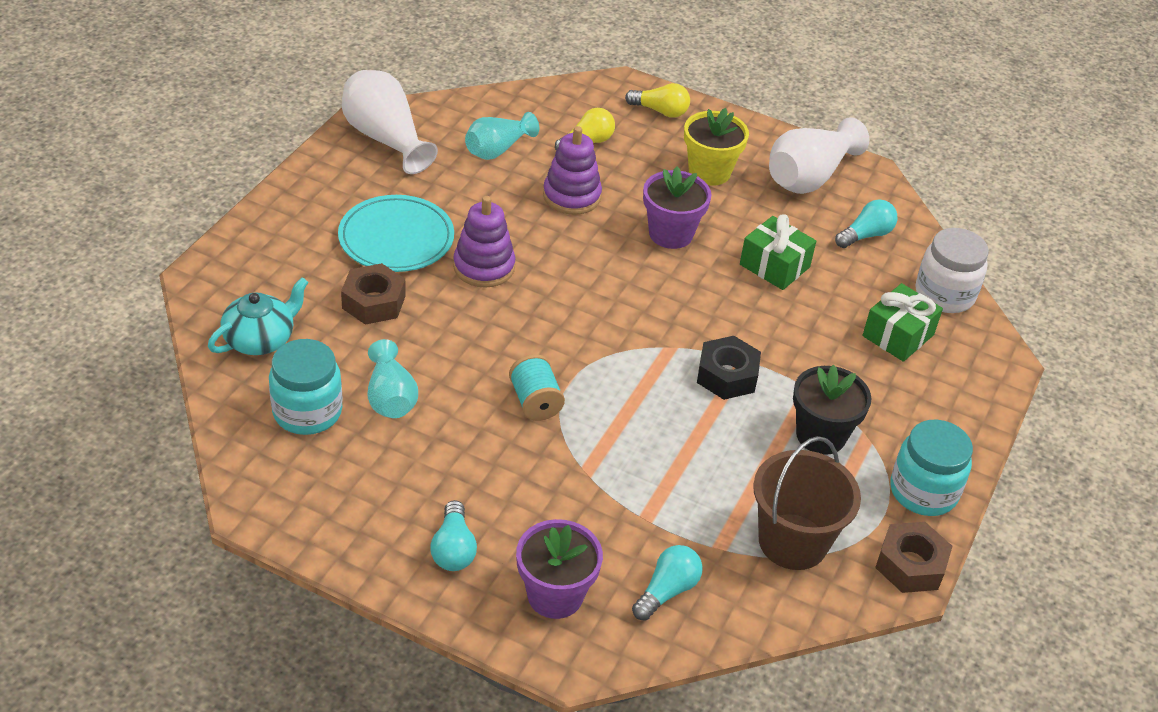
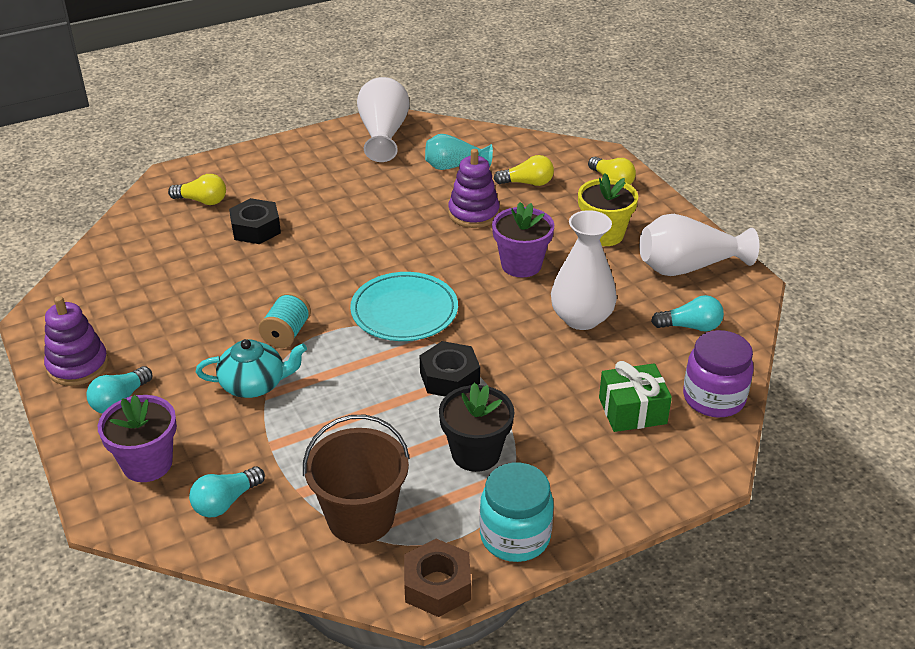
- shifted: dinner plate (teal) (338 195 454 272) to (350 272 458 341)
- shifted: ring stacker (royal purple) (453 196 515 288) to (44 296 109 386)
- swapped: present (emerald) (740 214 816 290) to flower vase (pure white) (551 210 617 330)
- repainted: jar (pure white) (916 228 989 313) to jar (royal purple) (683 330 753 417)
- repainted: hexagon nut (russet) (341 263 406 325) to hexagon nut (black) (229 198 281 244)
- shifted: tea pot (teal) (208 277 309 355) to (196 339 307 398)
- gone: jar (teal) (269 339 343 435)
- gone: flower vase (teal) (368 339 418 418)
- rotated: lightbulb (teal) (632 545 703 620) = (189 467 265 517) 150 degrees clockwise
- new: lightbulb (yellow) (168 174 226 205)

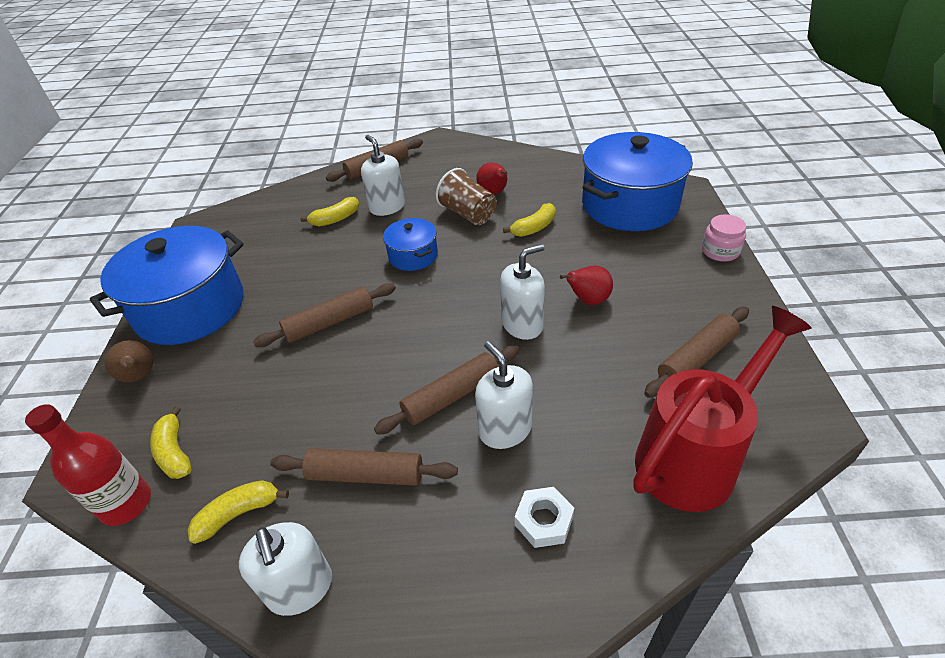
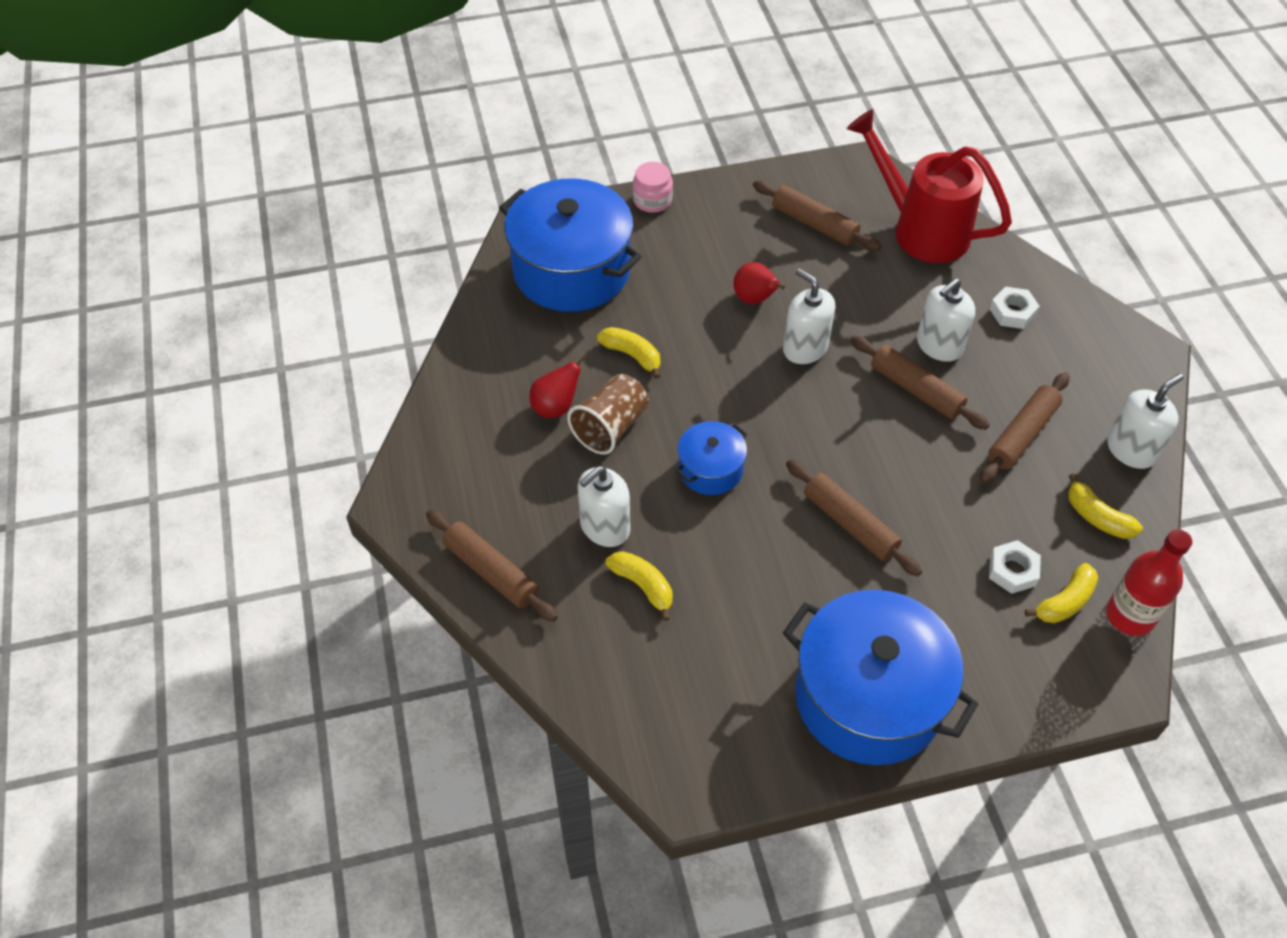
- gone: pear (russet) (105 340 153 382)
- rotated: pastry roller (russet) (270 448 458 486) = (980 373 1069 484) 45 degrees clockwise
- new: hexagon nut (pure white) (989 540 1041 594)

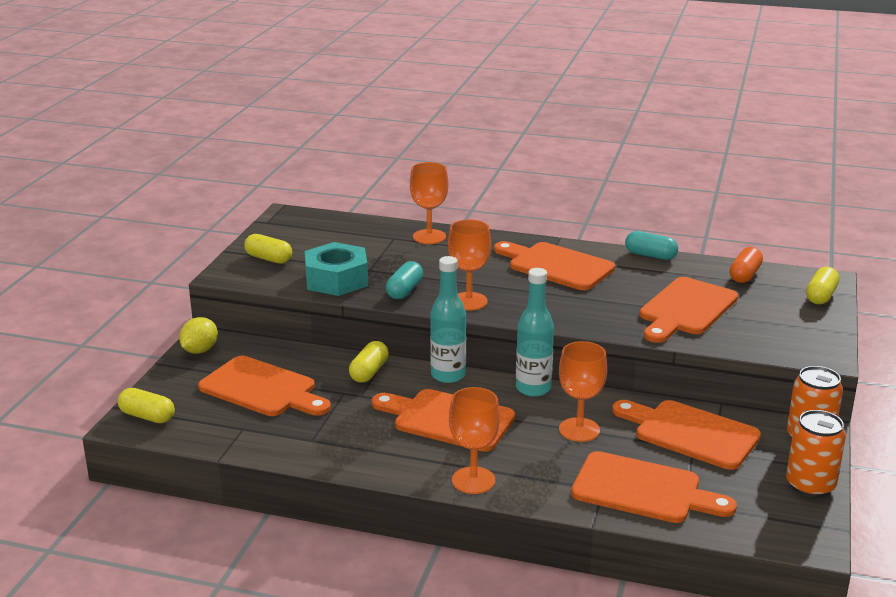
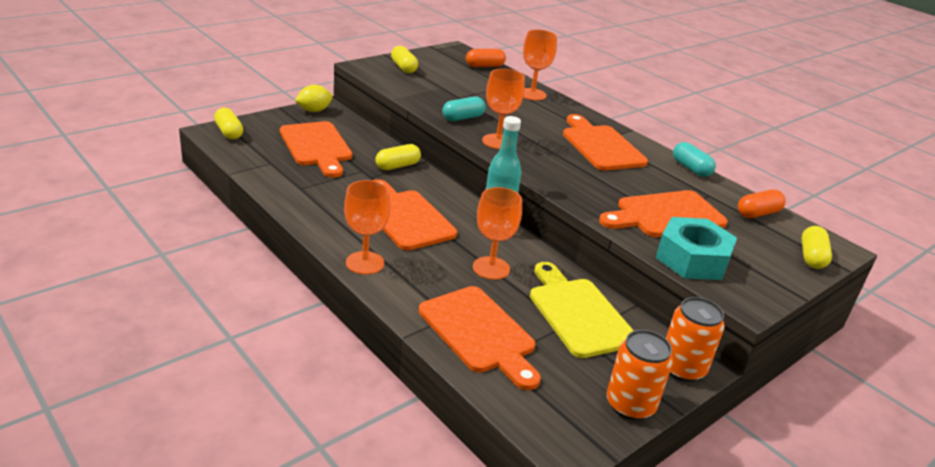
- shifted: hexagon nut (teal) (305 242 368 296) to (656 217 737 280)
- gone: flask (teal) (430 256 466 383)
- rotated: capsule (yellow) (806 267 839 304) = (801 226 832 269) 45 degrees counterclockwise
- repainted: cutting board (orange) (612 400 761 470) to cutting board (yellow) (530 262 634 358)
- new: capsule (orange) (466 49 506 67)

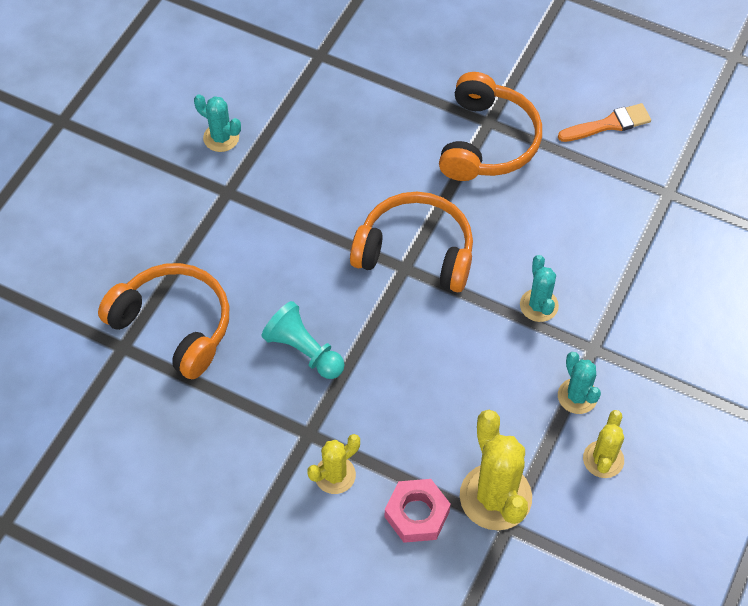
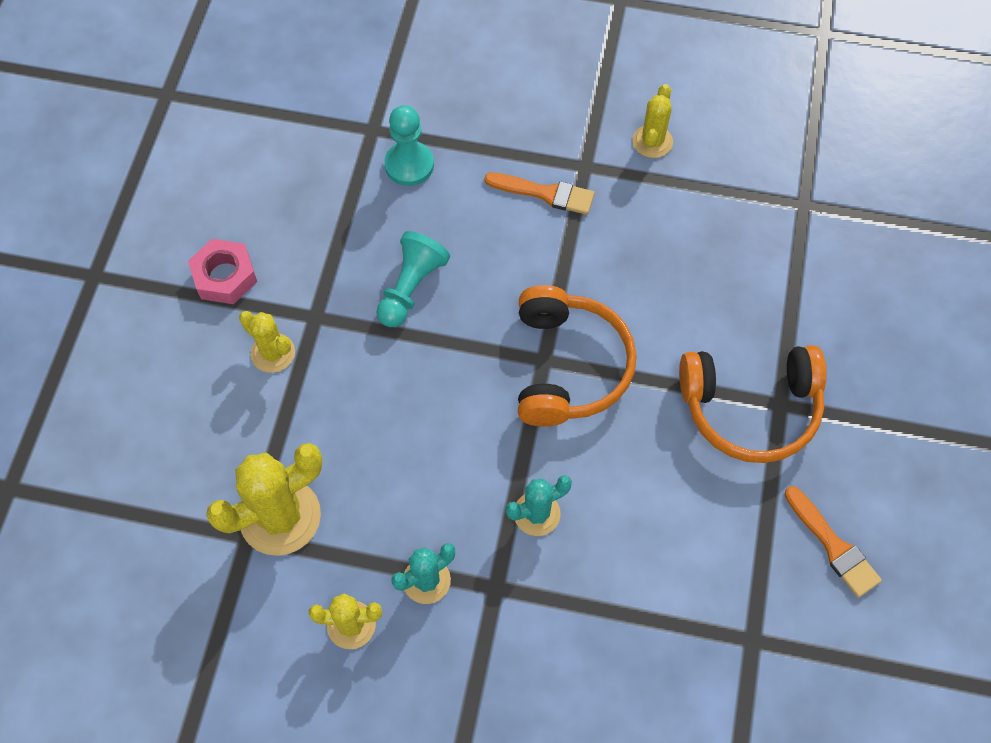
- repainted: prickly plant (teal) (194 94 241 152) to prickly plant (yellow) (632 84 673 158)
- swapped: headphones (orange) (98 263 229 379) to chess pawn (teal) (384 105 434 186)
- shifted: hexagon nut (rose-pink) (385 479 451 543) to (188 239 257 304)
- new: paint brush (orange) (484 172 595 215)

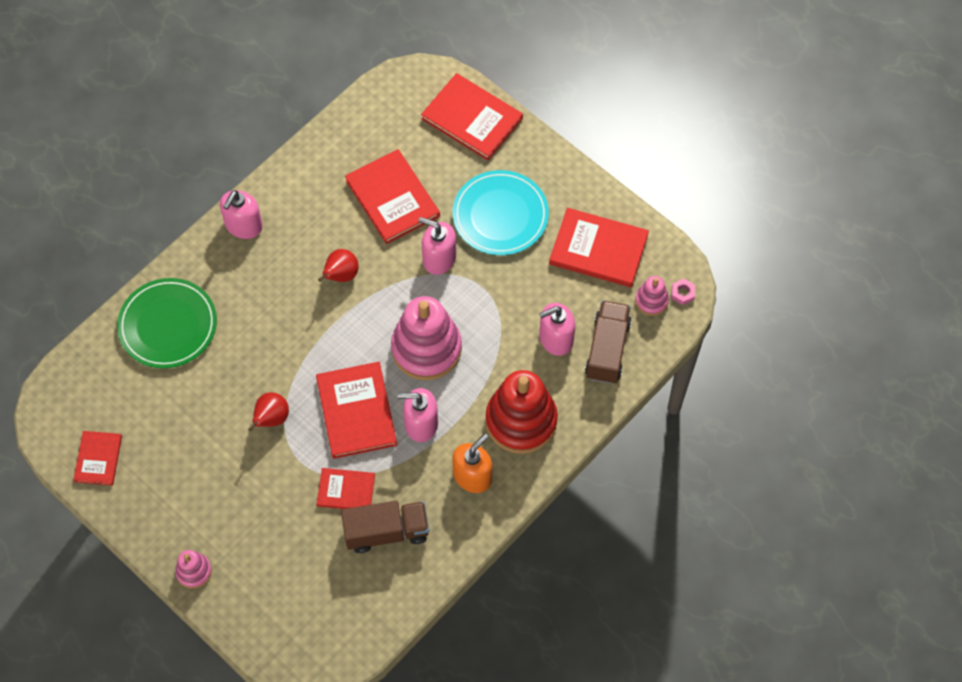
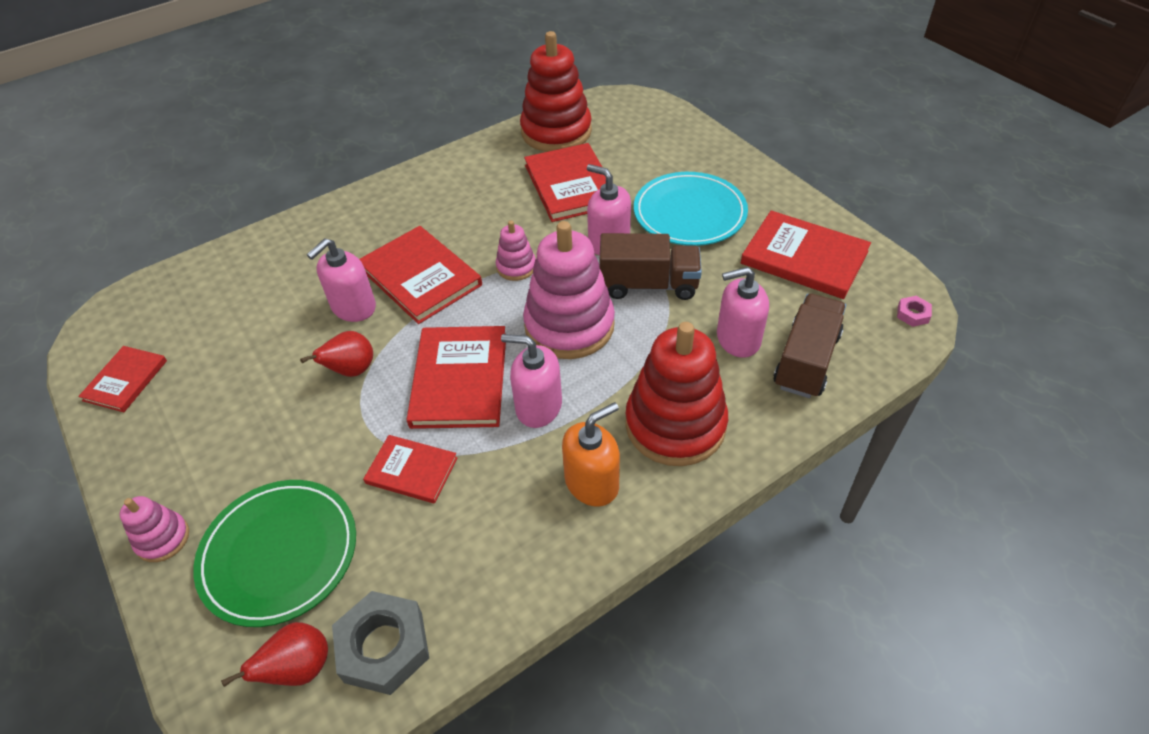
- shifted: hardback (scarlet) (421 73 523 160) to (359 226 482 324)
- shifted: soap pump (rose-pink) (220 190 263 239) to (307 238 376 322)
- shifted: pear (scarlet) (318 249 359 282) to (221 622 328 687)
- shifted: ring stacker (rose-pink) (635 276 669 316) to (496 221 536 281)
- shifted: dinner plate (emerald) (117 278 217 368) to (193 480 356 627)
- shifted: lorry (russet) (341 501 429 553) to (600 233 702 300)
- new: ring stacker (scarlet) (520 31 592 152)
- new: hexagon nut (gray) (332 591 429 695)

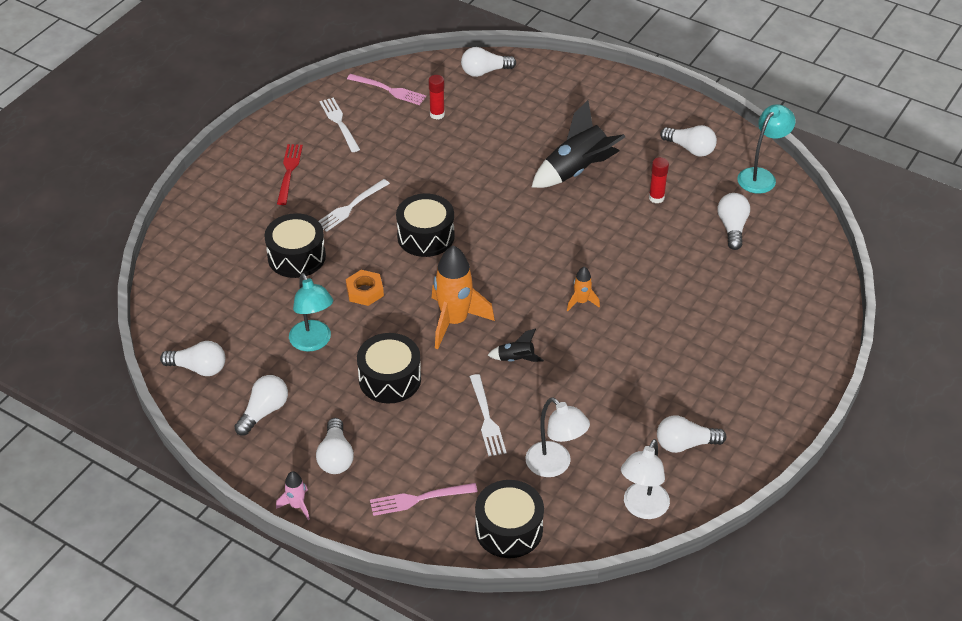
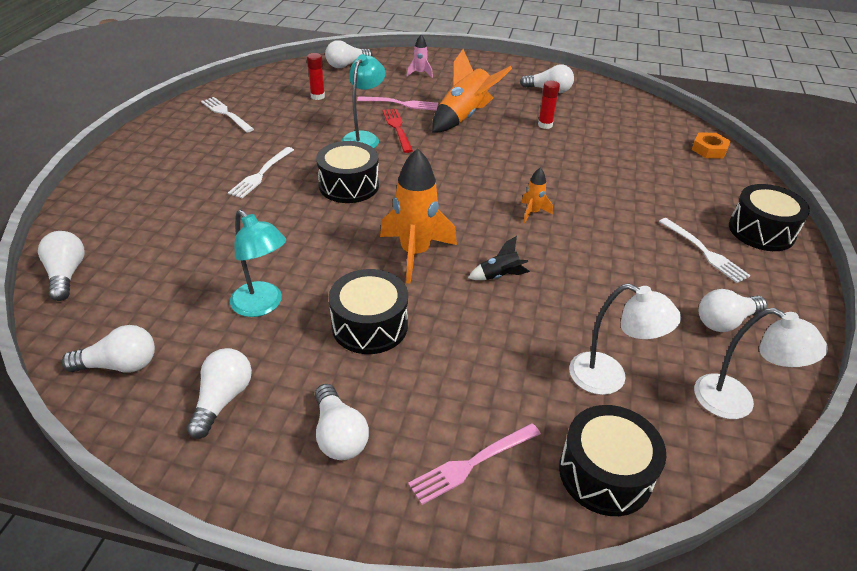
- shifted: dinner fork (rose-pink) (347 74 426 105) to (357 96 438 111)
- repainted: spaceship (black) (532 100 625 188) to spaceship (orange) (432 49 512 133)
- shifted: lamp (teal) (737 104 795 194) to (341 54 385 148)
- shifted: dinner fork (scarlet) (277 144 303 205) to (382 109 413 153)
- shifted: lightbulb (pure white) (718 193 750 250) to (38 231 84 301)
- shifted: drum (black) (264 213 326 278) to (729 184 810 251)
- shifted: hexagon nut (orange) (346 270 384 306) to (692 132 731 159)
- shifted: dinner fork (pure white) (470 374 506 456) to (659 218 751 283)
- rotated: lamp (pure white) (621 439 670 519) = (694 308 828 419) 60 degrees counterclockwise
- shifted: spaceship (rose-pink) (276 471 310 520) to (407 35 433 78)

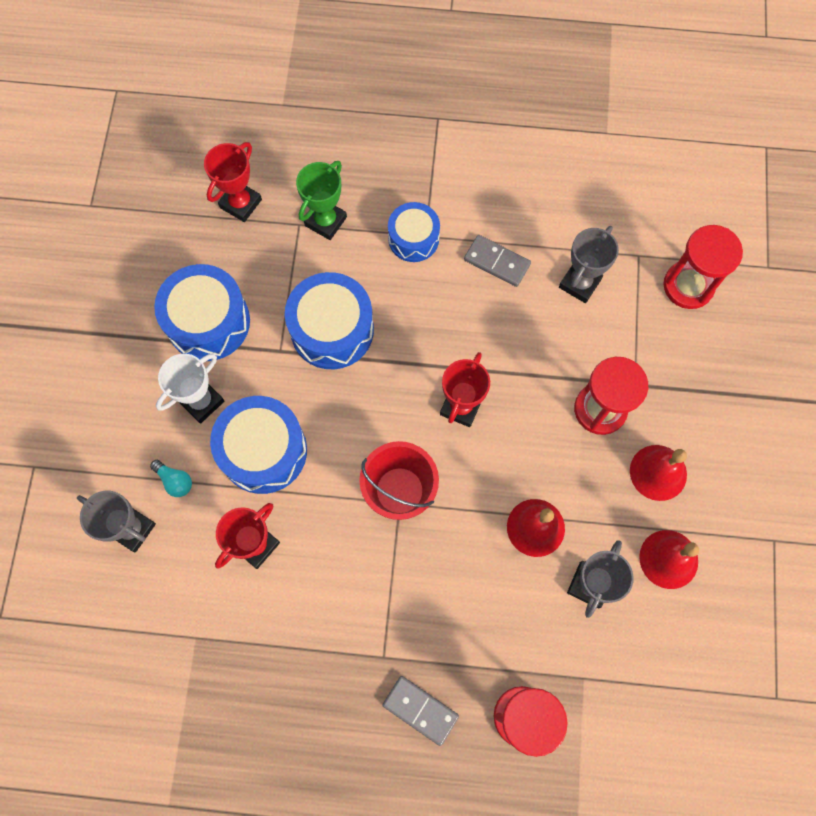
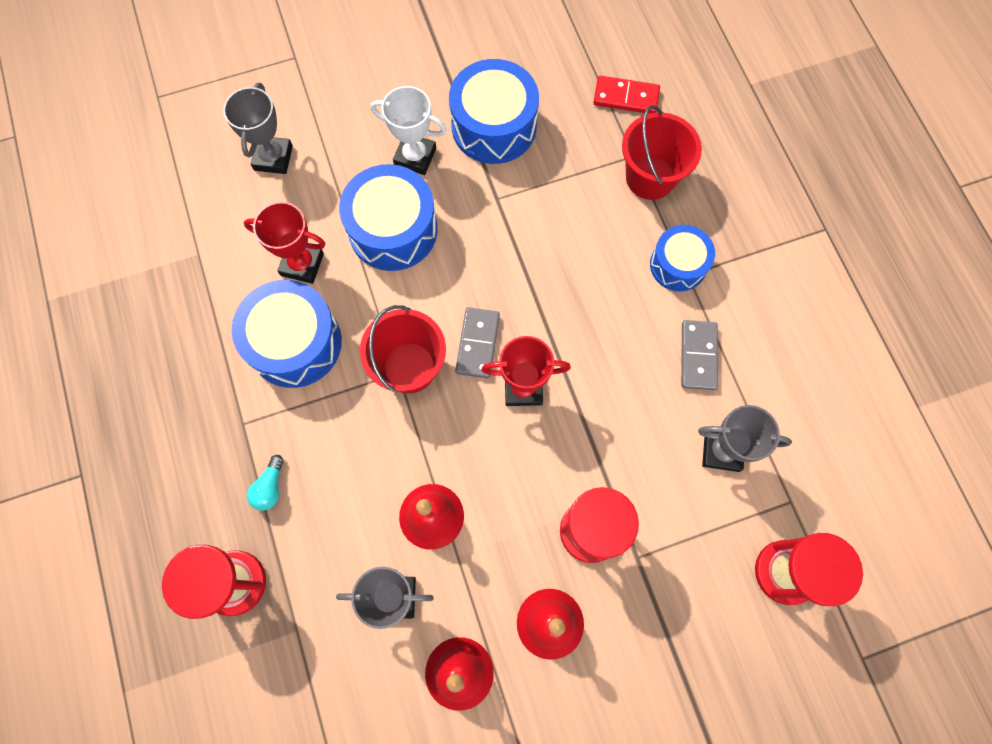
- swapped: award cup (scarlet) (204 142 262 222) to domino tile (scarlet) (593 76 660 114)
- swapped: award cup (emerald) (296 161 347 240) to bucket (scarlet) (622 105 702 200)
- shifted: drum (royal blue) (285 272 374 369) to (232 280 342 388)
- shifted: lightbulb (teal) (150 460 192 497) to (247 455 284 510)
- shifted: domino tile (gray) (382 676 459 746) to (455 307 500 378)

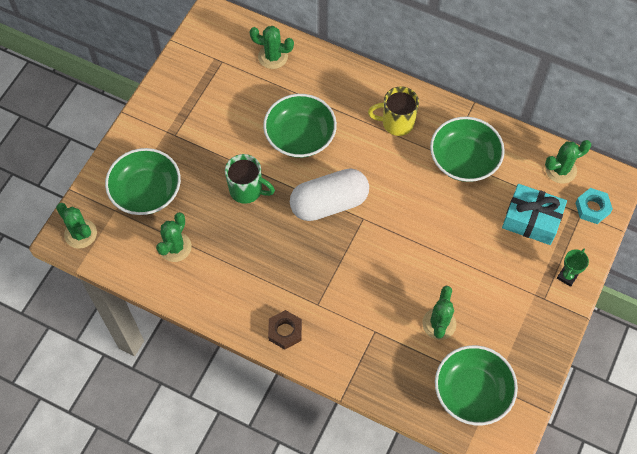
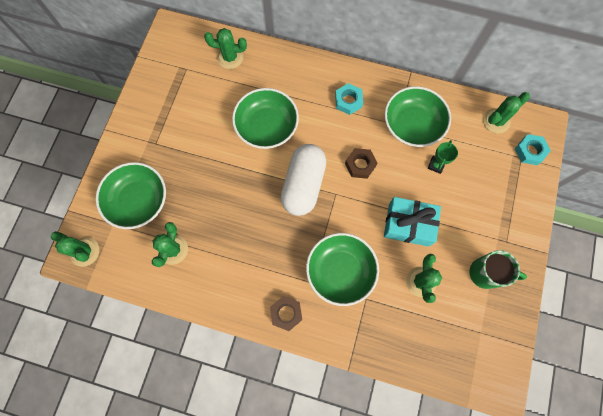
- swapped: tea mug (yellow) (368 86 419 136) to hexagon nut (teal) (335 83 363 115)
- shifted: tea mug (emerald) (225 154 275 204) to (469 250 527 289)
- rotated: capsule (pure white) (290 168 369 221) = (281 144 326 216) 45 degrees counterclockwise
- shifted: present (teal) (502 184 567 245) to (384 197 441 247)
- shifted: award cup (emerald) (557 248 589 287) to (428 140 458 174)
- shifted: bowl (emerald) (435 345 518 425) to (306 233 379 306)
- new: hexagon nut (russet) (345 148 378 179)

